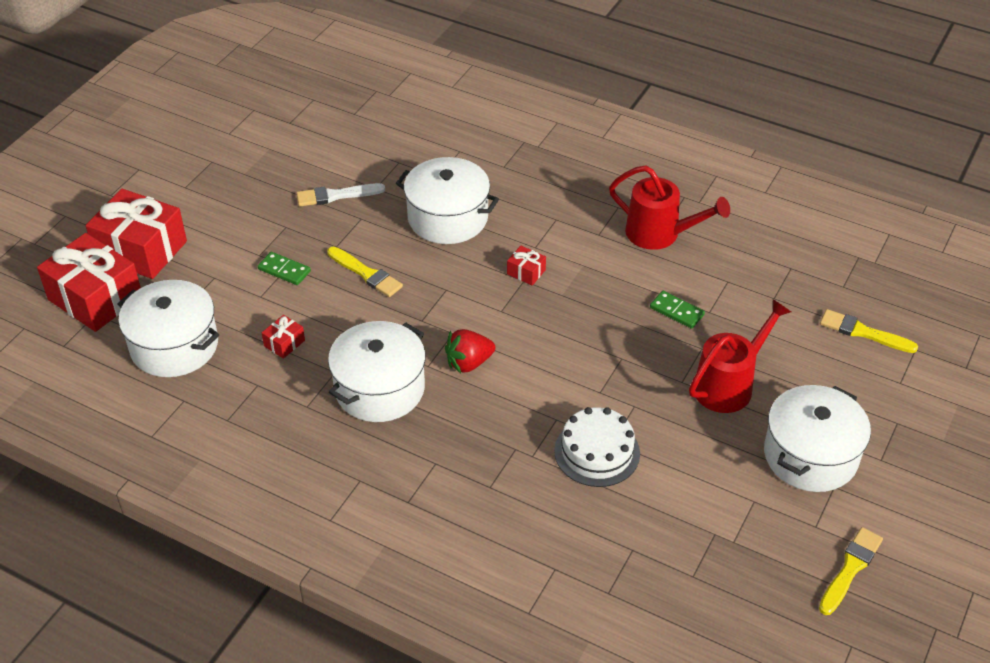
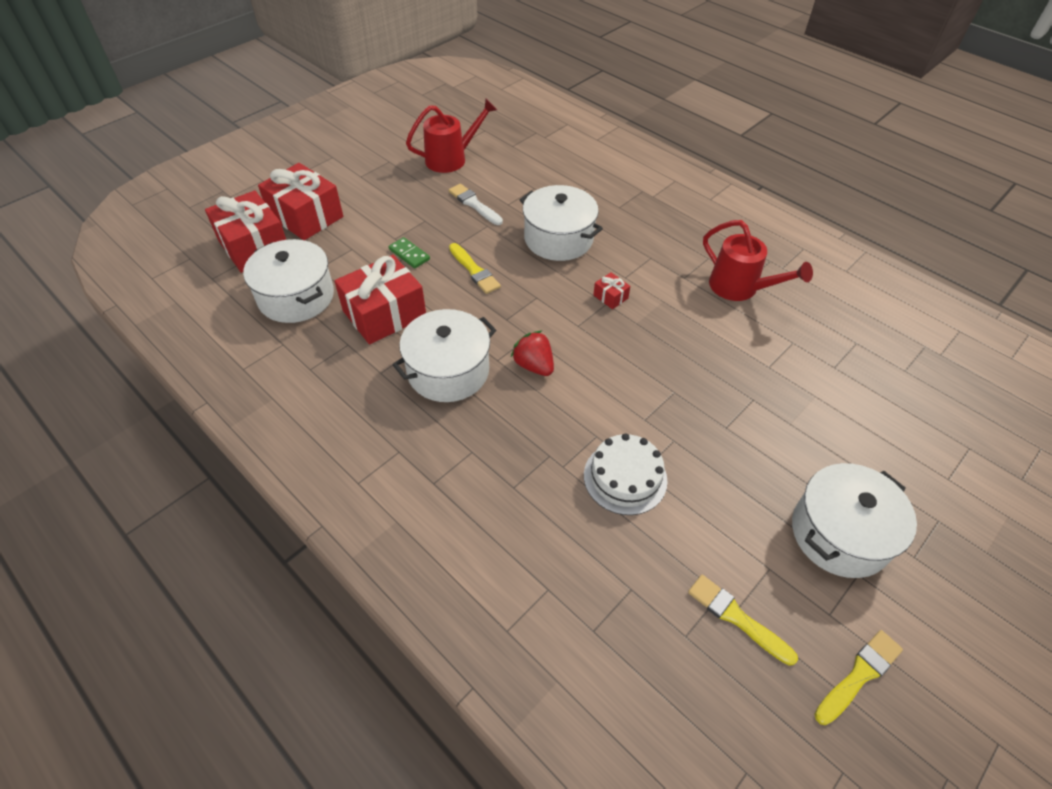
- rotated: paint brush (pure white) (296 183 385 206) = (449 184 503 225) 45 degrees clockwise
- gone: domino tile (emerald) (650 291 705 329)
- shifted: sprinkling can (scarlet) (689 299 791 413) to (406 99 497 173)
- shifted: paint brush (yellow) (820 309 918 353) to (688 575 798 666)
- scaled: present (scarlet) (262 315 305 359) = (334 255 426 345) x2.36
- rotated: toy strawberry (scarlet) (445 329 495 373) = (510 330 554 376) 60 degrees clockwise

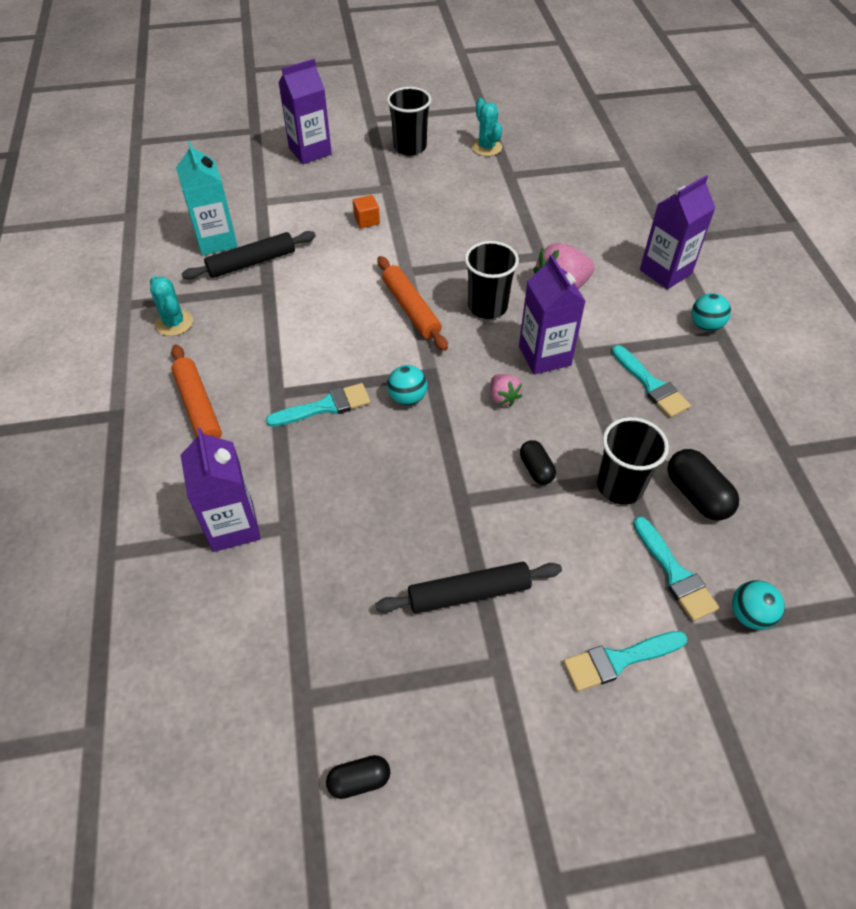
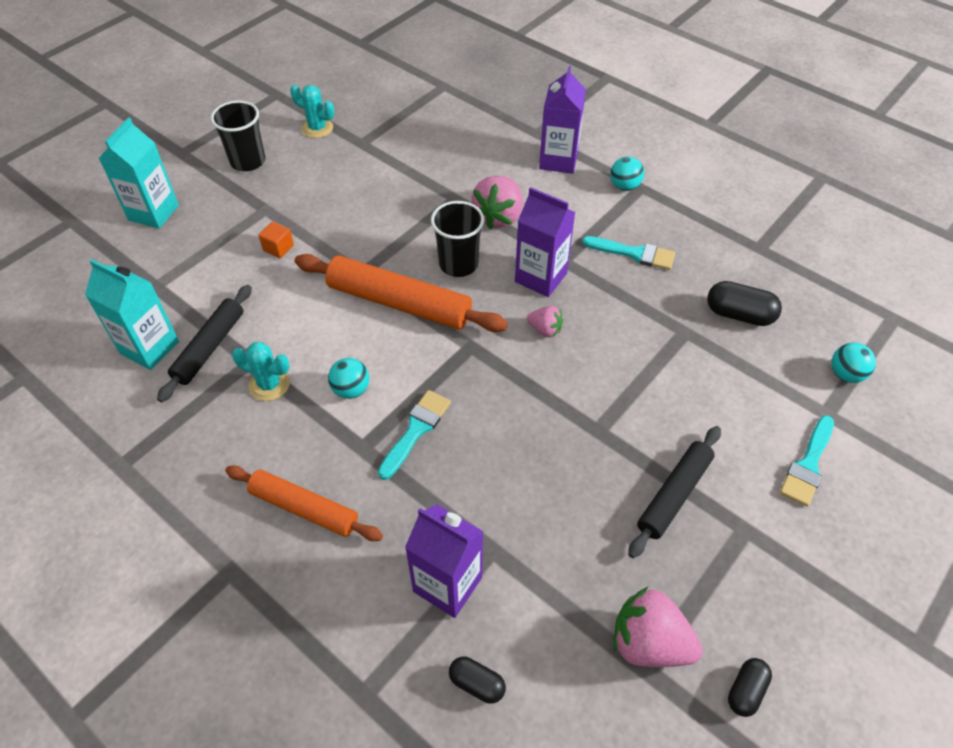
- repainted: carton (royal purple) (278 59 332 164) to carton (teal) (99 117 179 229)
- scaled: pastry roller (orange) (377 256 448 351) = (295 254 508 332) x1.53
- shifted: prickly plant (teal) (150 276 193 336) to (232 342 290 401)
- shifted: sphere (teal) (387 365 427 405) to (328 358 369 399)
- gone: cup (black) (597 417 669 505)
- shifted: capsule (black) (520 440 556 485) to (449 657 506 704)
- gone: paint brush (teal) (633 516 719 621)
- new: toy strawberry (rose-pink) (613 587 703 667)

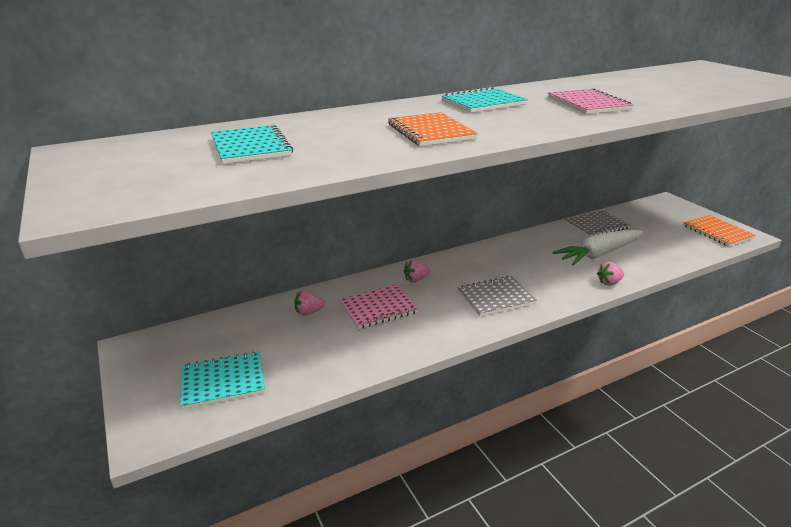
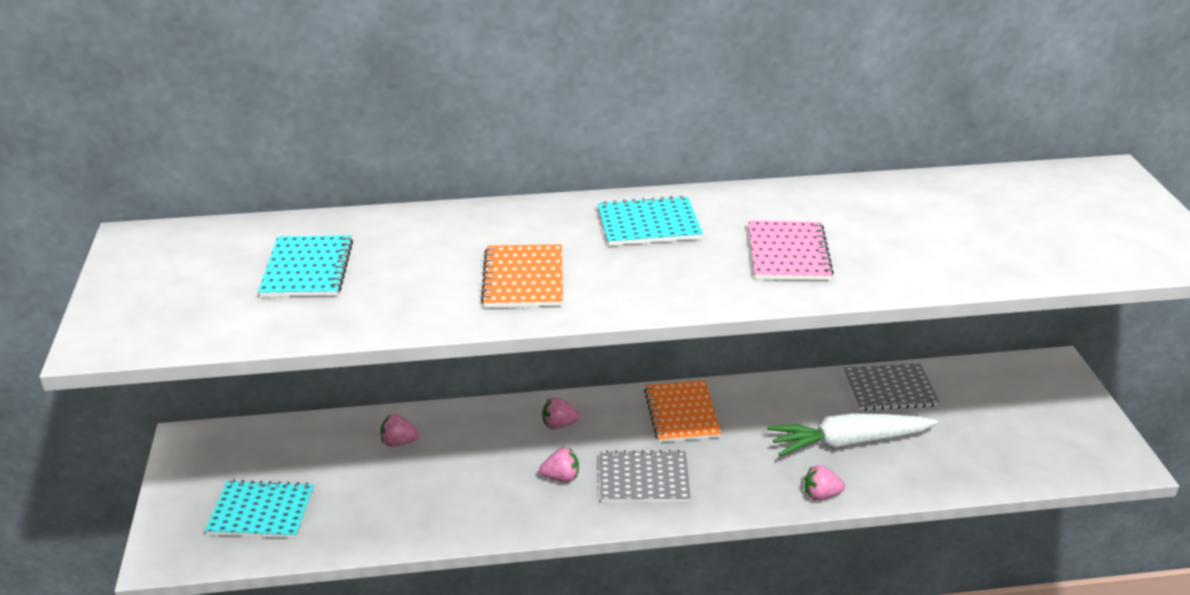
- shifted: exercise book (orange) (683 215 756 247) to (644 380 722 442)
- gone: exercise book (rose-pink) (339 284 418 329)
- new: toy strawberry (rose-pink) (539 448 579 482)

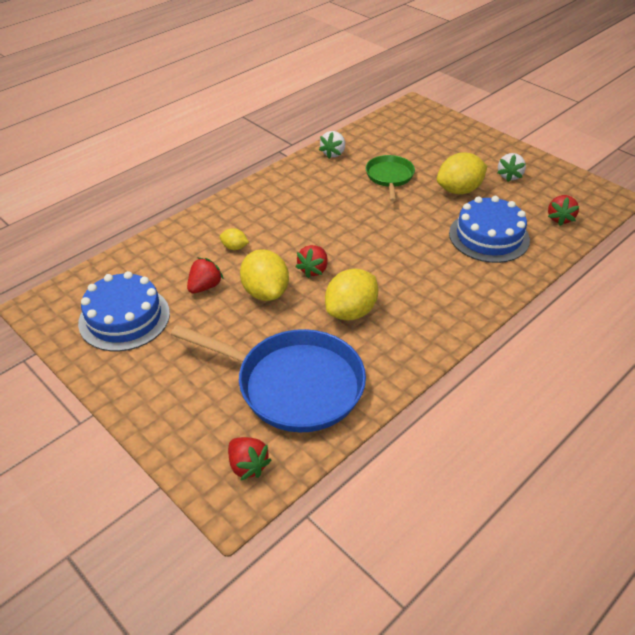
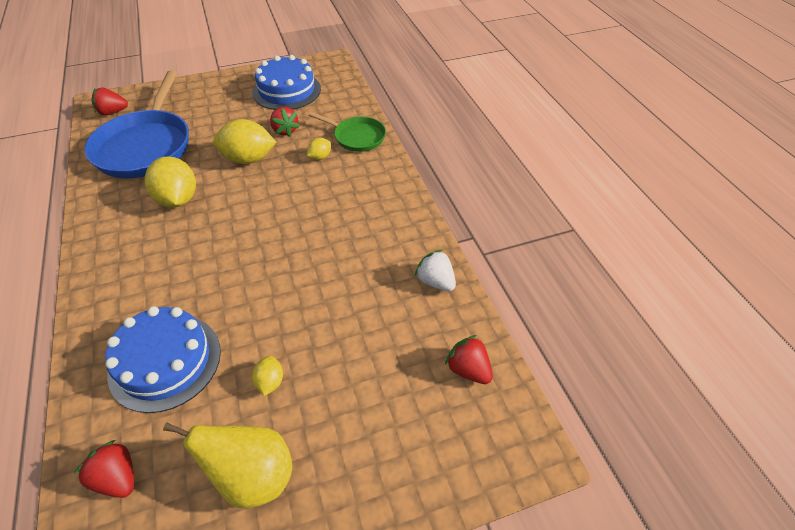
- scaled: lemon (yellow) (437 152 487 194) = (252 356 283 396) x0.49
- swapped: toy strawberry (pure white) (497 153 526 182) to pear (yellow) (163 423 292 508)
- shifted: pan (emerald) (366 155 415 201) to (308 112 386 152)
- shifted: toy strawberry (scarlet) (296 245 328 278) to (445 335 493 384)
- rotated: pan (royal blue) (171 325 366 432) = (84 71 189 178) 45 degrees counterclockwise

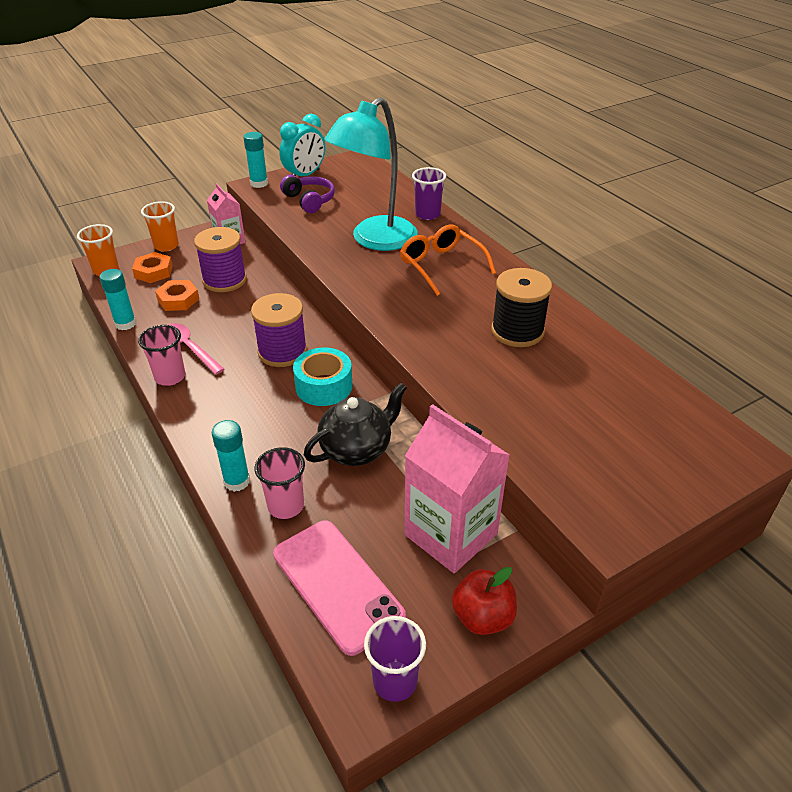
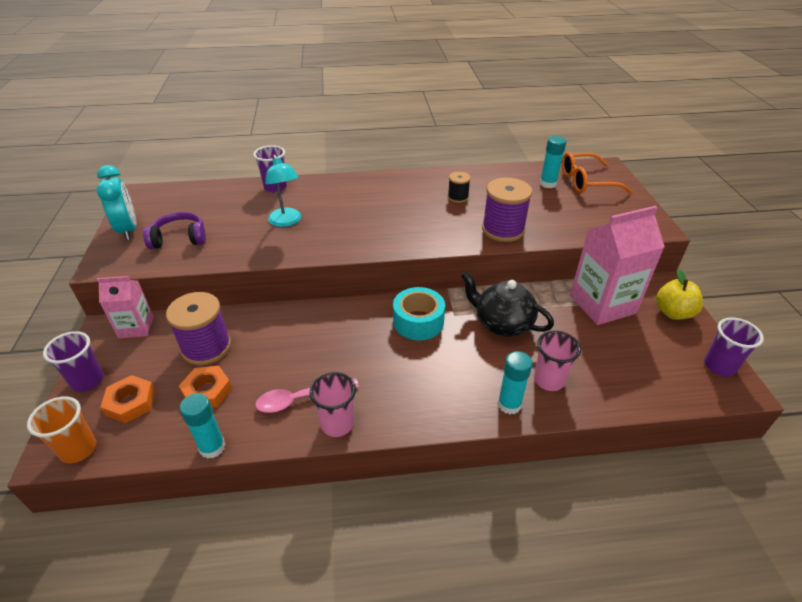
- scaled: lamp (teal) (325 97 418 251) = (265 154 301 227) x0.54
- shifted: stick of glue (teal) (243 132 268 188) to (540 136 566 188)
- repainted: cup (orange) (141 201 179 252) to cup (royal purple) (43 331 104 392)
- shifted: eyeglasses (orange) (400 224 496 296) to (562 152 633 194)
- scaled: reel of thread (black) (491 268 552 347) = (448 172 471 203) x0.53
- shifted: reel of thread (royal purple) (251 293 307 367) to (482 178 532 242)
- rotated: tea pot (black) (304 382 407 466) = (461 271 554 337) 45 degrees counterclockwise
- gone: phone (rose-pink) (273 520 406 656)
- repainted: apple fruit (scarlet) (452 567 517 635) to apple fruit (yellow) (656 269 703 320)

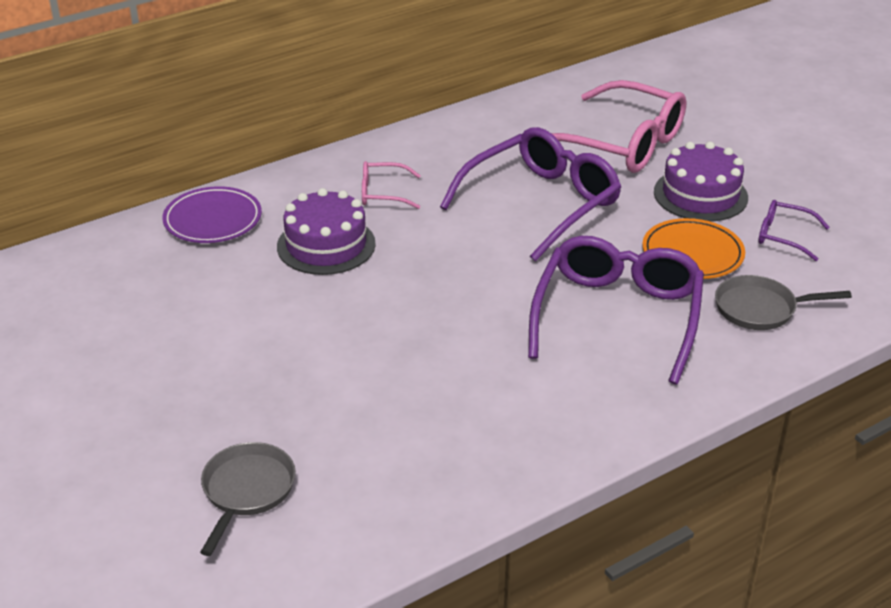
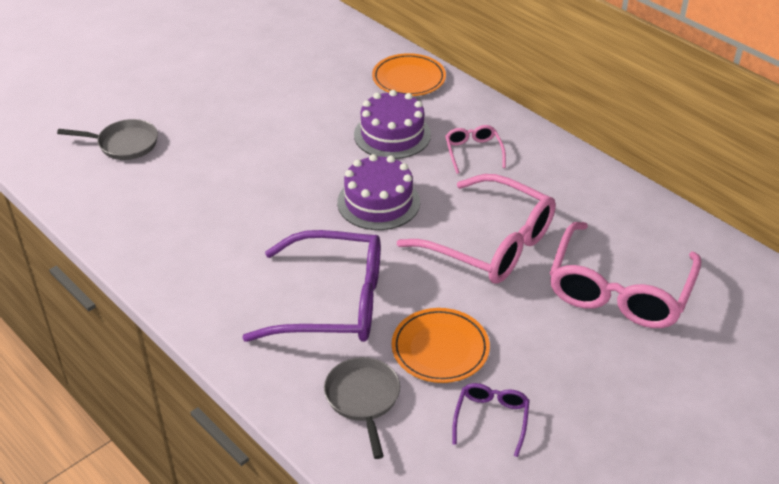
- repainted: eyeglasses (royal purple) (440 127 621 262) to eyeglasses (rose-pink) (397 174 556 284)
- shifted: gateau (royal purple) (654 142 748 221) to (337 154 420 230)
- repainted: dinner plate (royal purple) (162 186 262 243) to dinner plate (orange) (372 53 446 96)

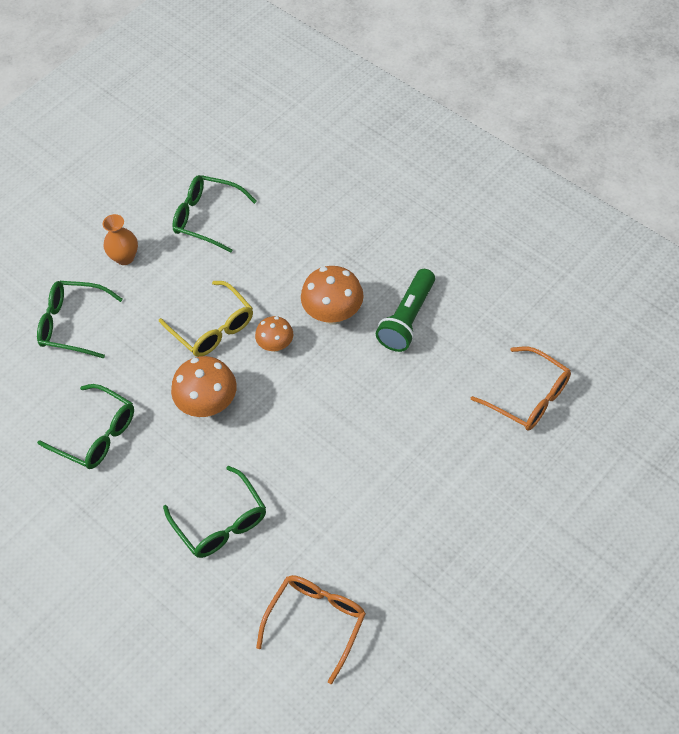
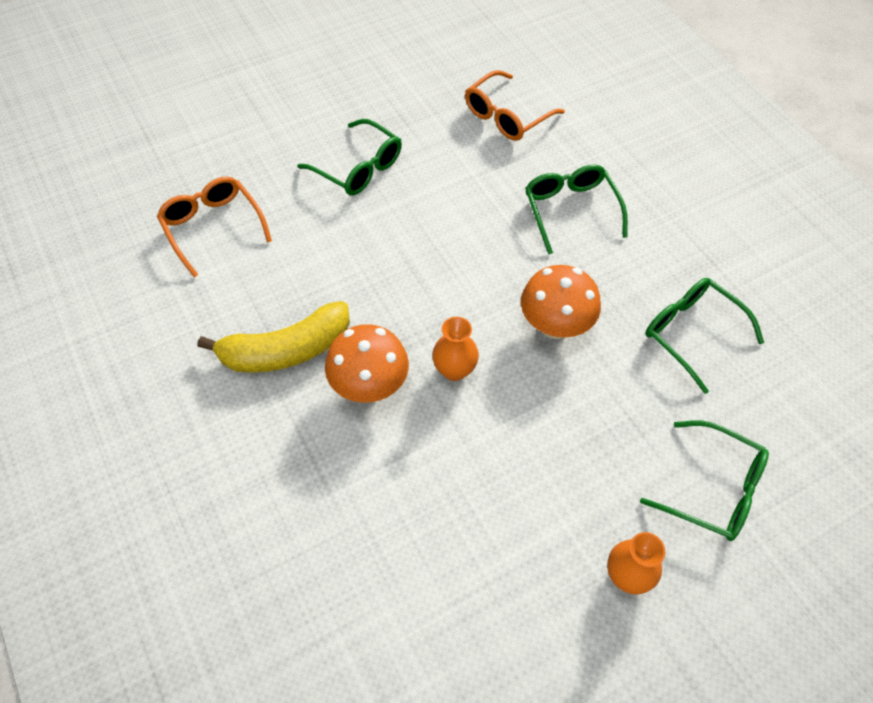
- shifted: eyeglasses (emerald) (172 175 257 253) to (297 119 402 196)
- swapped: pocket torch (emerald) (376 269 435 352) to banana (yellow) (198 301 350 373)
- gone: eyeglasses (yellow) (159 281 253 357)
- swapped: mushroom (orange) (255 316 293 352) to flower vase (orange) (432 317 479 381)

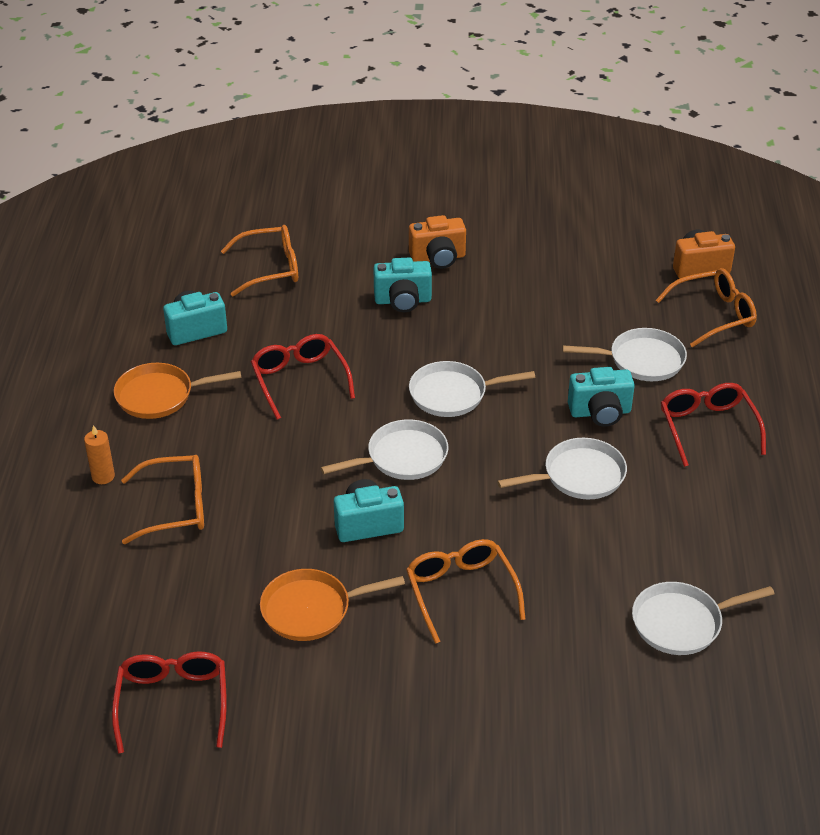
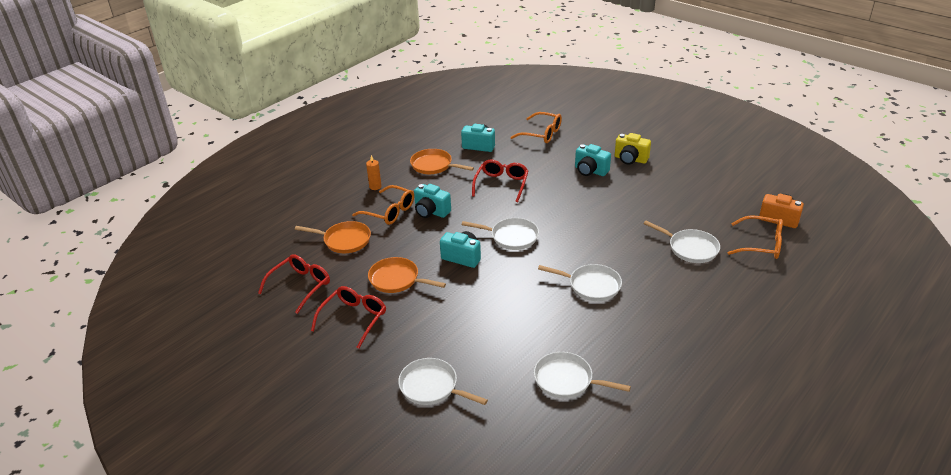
- repainted: compact camera (orange) (409 215 466 269) to compact camera (yellow) (615 133 651 165)
- shifted: pan (pure white) (409 361 536 417) to (398 358 488 405)
- shifted: compact camera (teal) (568 367 635 427) to (414 184 451 218)
- shifted: eyeglasses (scarlet) (661 383 766 467) to (311 286 386 349)
- gone: eyeglasses (orange) (406 539 526 644)
- new: pan (orange) (295 221 371 253)

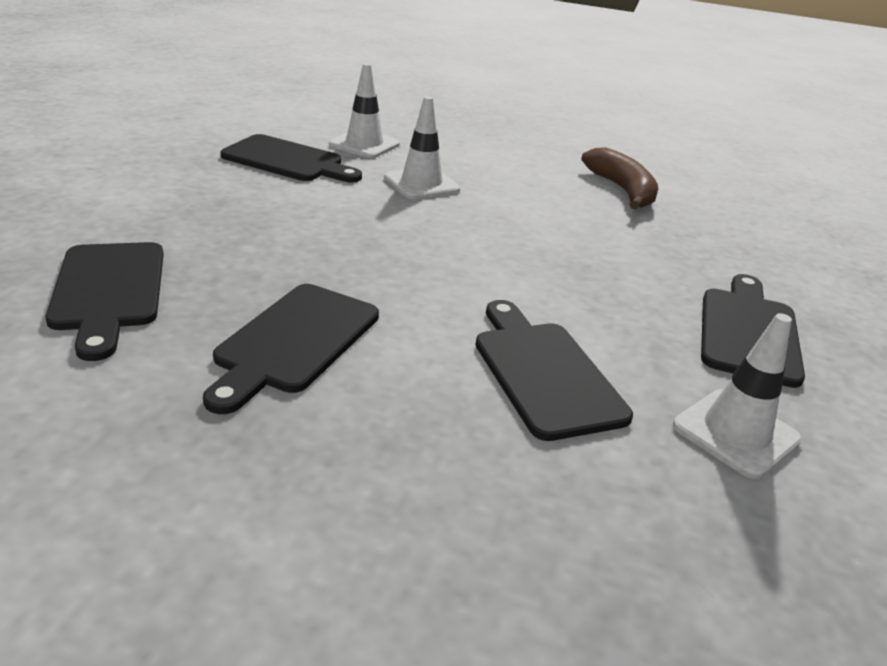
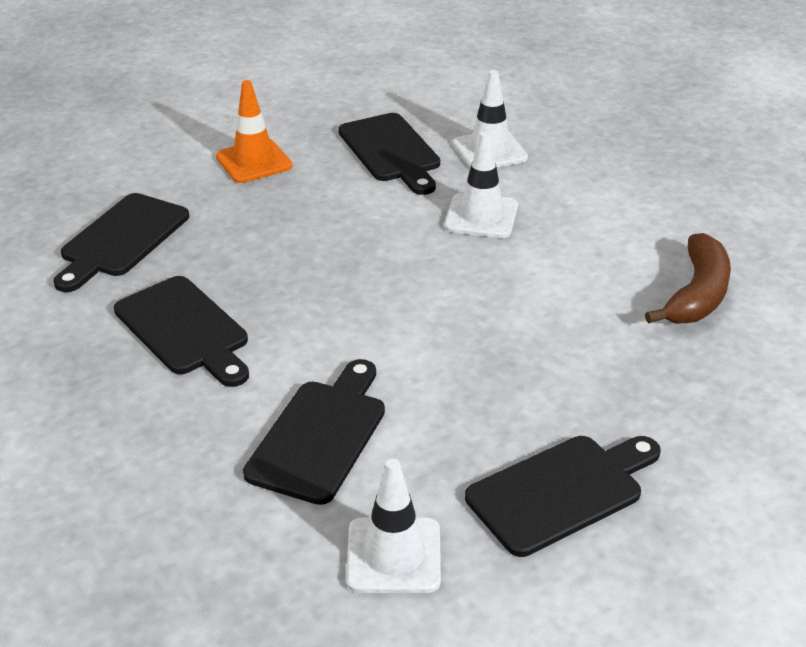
- rotated: cutting board (black) (203 284 379 414) = (114 276 249 387) 105 degrees counterclockwise
- new: road cone (orange) (216 80 293 183)

